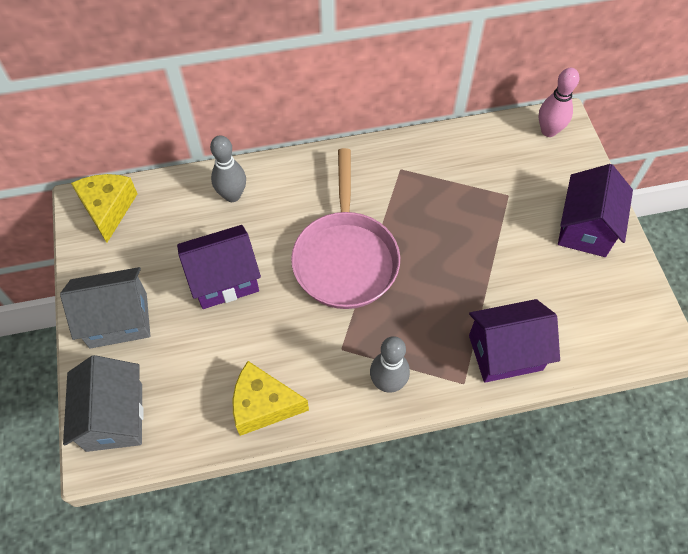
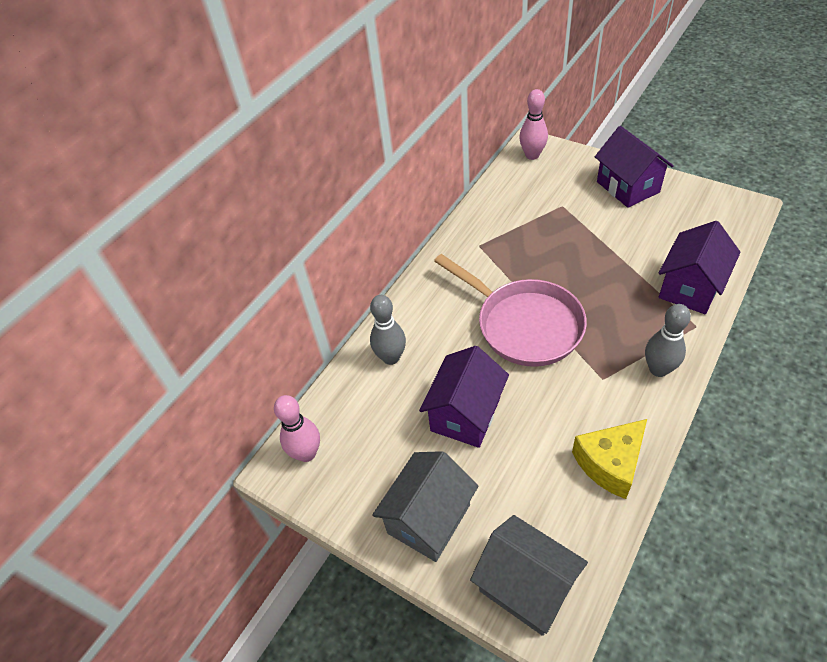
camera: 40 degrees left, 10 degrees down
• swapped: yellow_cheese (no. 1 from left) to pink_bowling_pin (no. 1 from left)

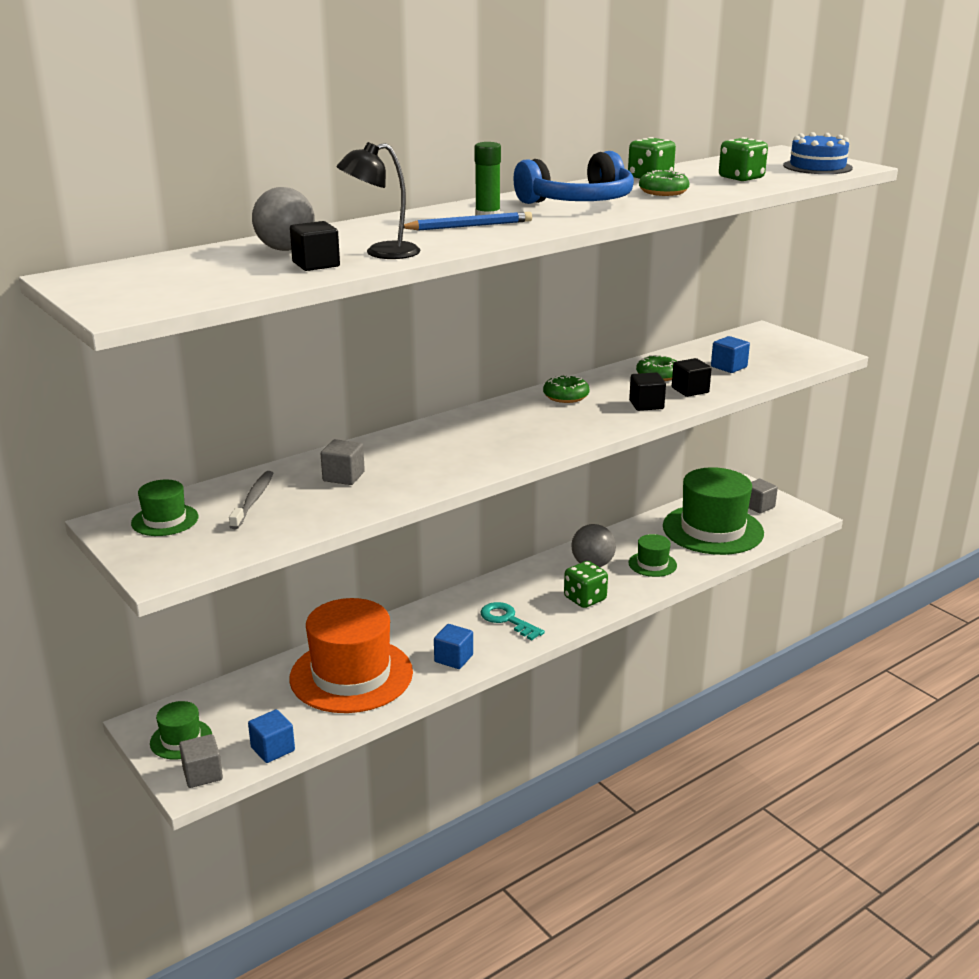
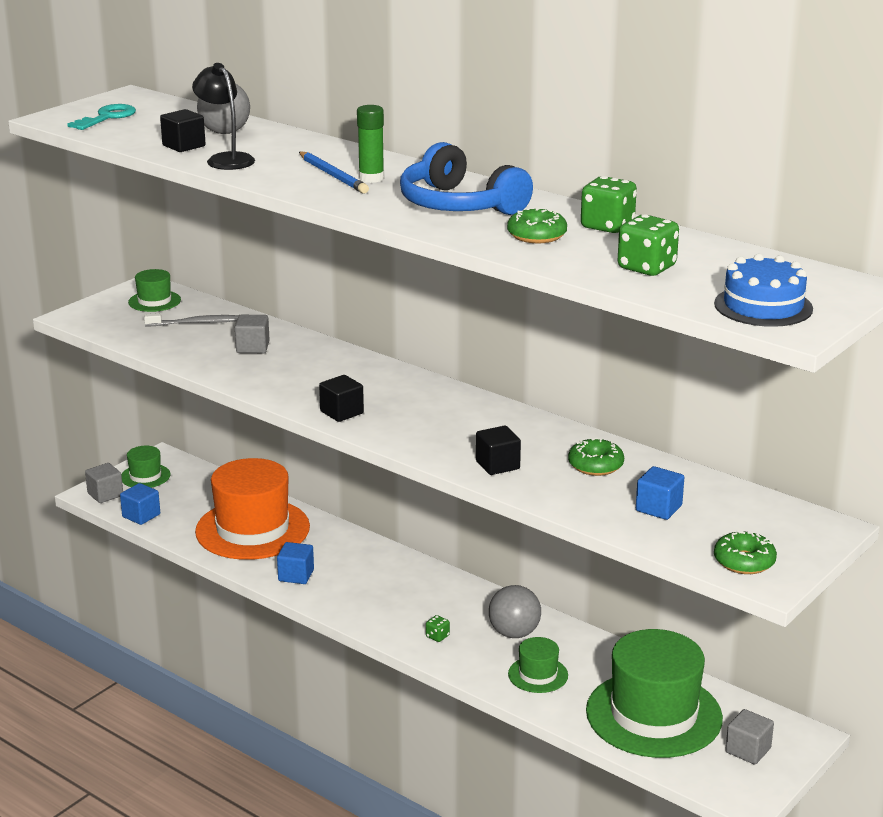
camera: 75 degrees right, 0 degrees up
• shifted: black_cube (no. 3 from left in the first image) to black_cube (no. 2 from left)
• shifted: green_donut (no. 1 from left in the first image) to green_donut (no. 3 from left)
• scaled: green_dice (no. 1 from left) x0.49
• shifted: turquoise_key

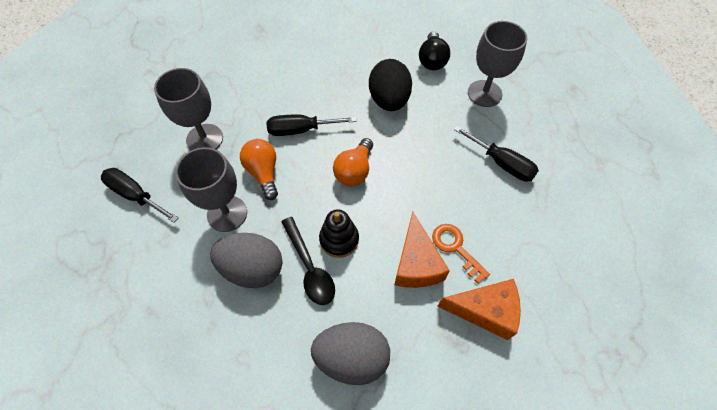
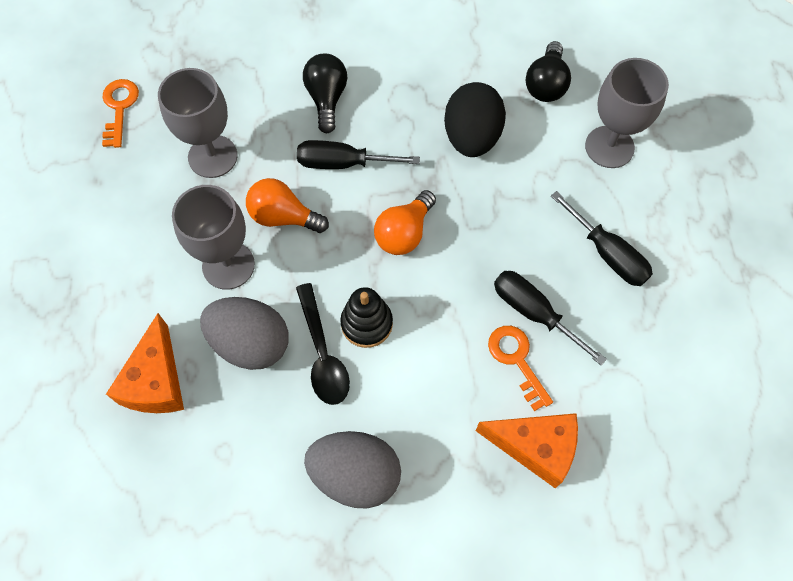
camera: 10 degrees right, 5 degrees up
• rotated: orange_light_bulb (no. 1 from left) 60 degrees counterclockwise
• shifted: black_screwdriver (no. 1 from left in the first image) to black_screwdriver (no. 2 from left)
• shifted: orange_cheese (no. 1 from left)
• new: black_light_bulb (no. 1 from left)
• new: orange_key (no. 1 from left)

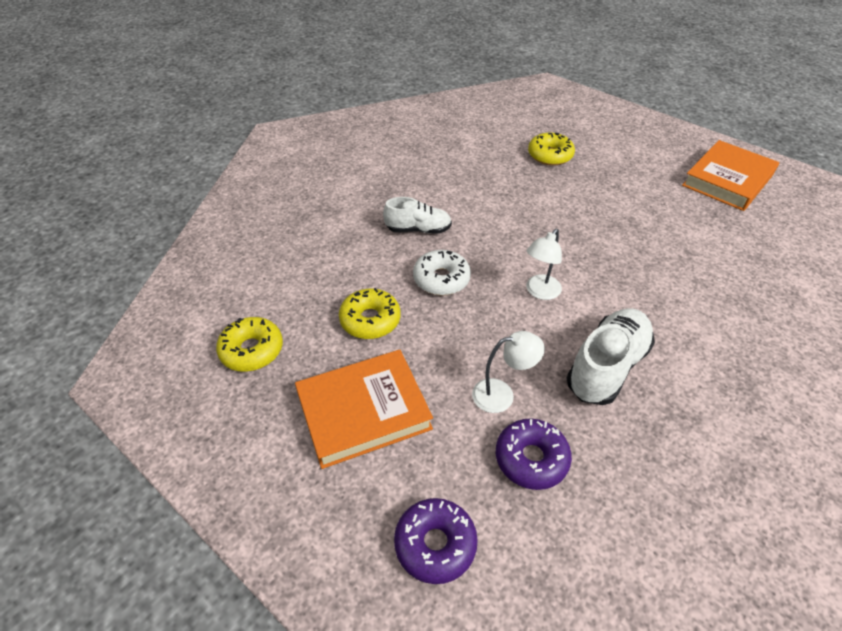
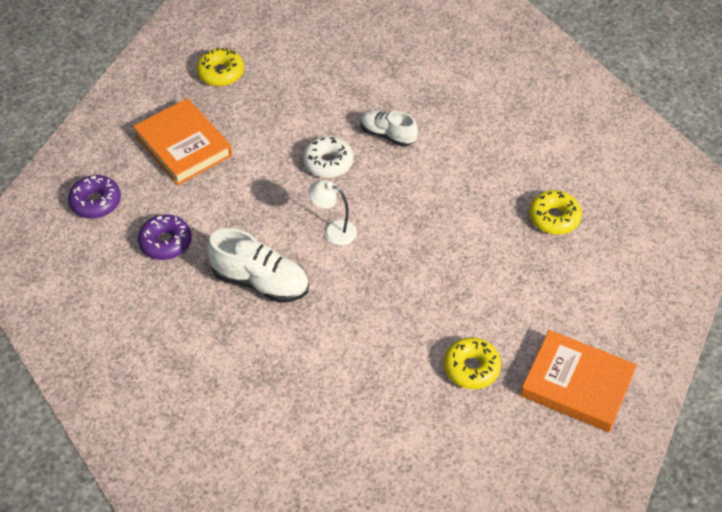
camera: 75 degrees right, 5 degrees up
• rotated: white_shoe (no. 1 from left in the first image) 135 degrees clockwise
• shifted: yellow_donut (no. 2 from left)
• gone: white_lamp (no. 1 from left)

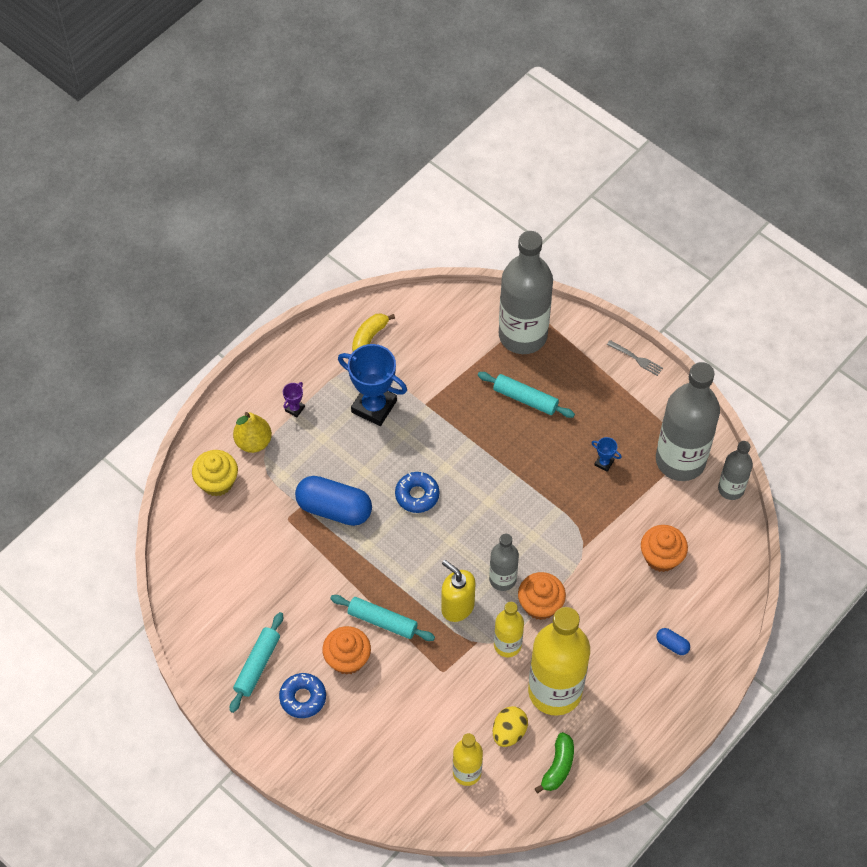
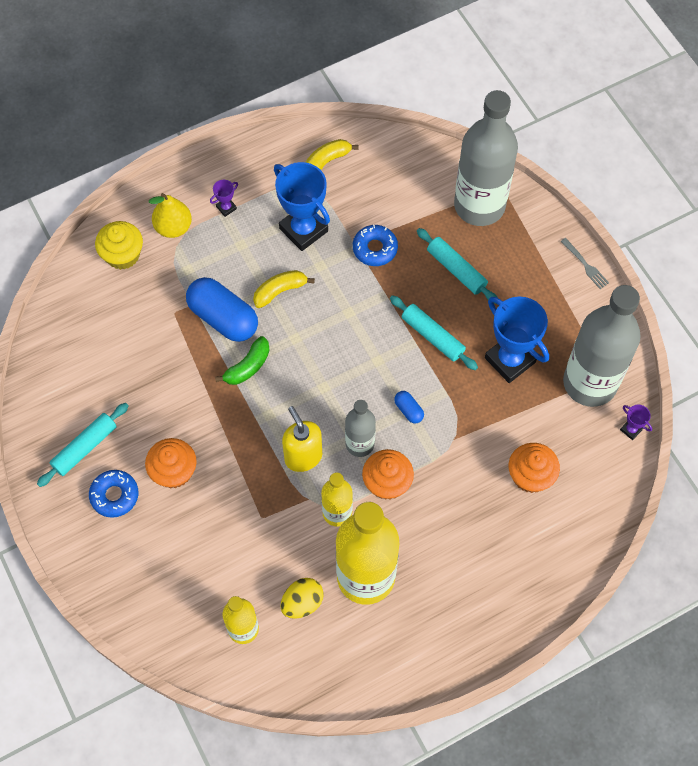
camera: 20 degrees right, 5 degrees up
• scaled: blue_trophy (no. 2 from left) x2.33
• swapped: grey_bottle (no. 4 from left) to purple_trophy (no. 2 from left)
• shifted: blue_donut (no. 2 from left)
• shifted: turquoise_rolling_pin (no. 2 from left)
• shifted: blue_capsule (no. 2 from left)
• shifted: green_banana
• new: yellow_banana (no. 1 from left)

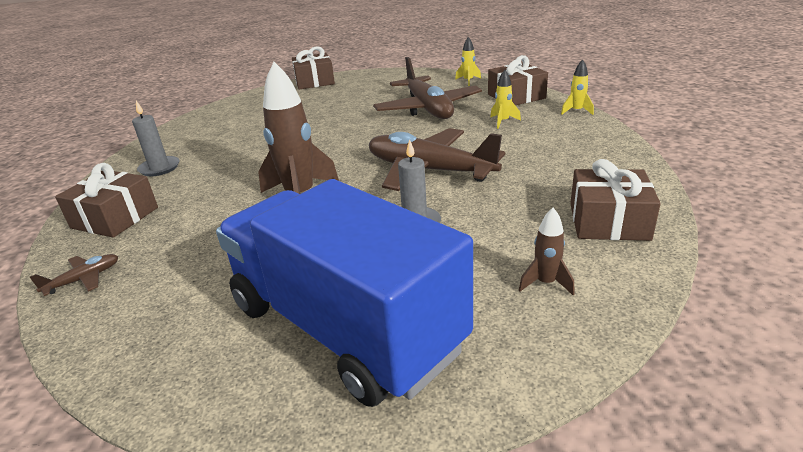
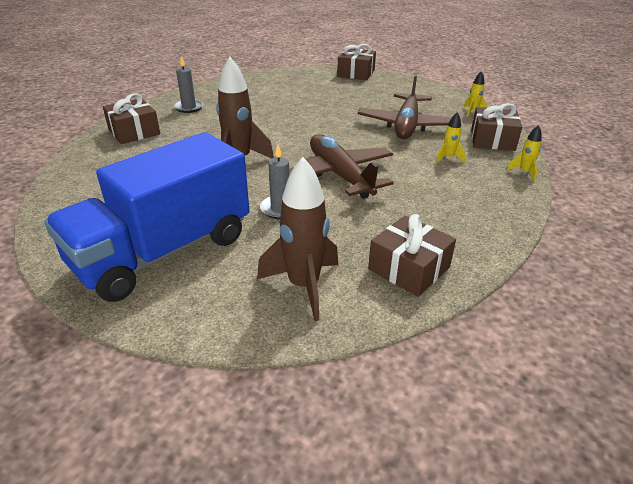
camera: 30 degrees right, 5 degrees up
• rotated: blue_truck 120 degrees counterclockwise
• scaled: brown_rocket (no. 2 from left) x2.06
• gone: brown_plane (no. 1 from left)

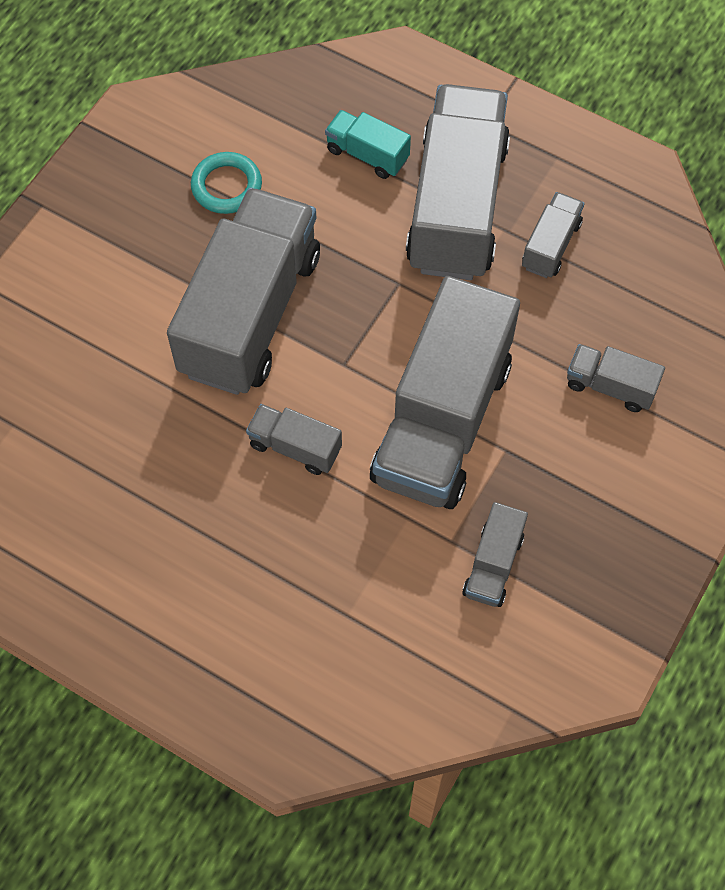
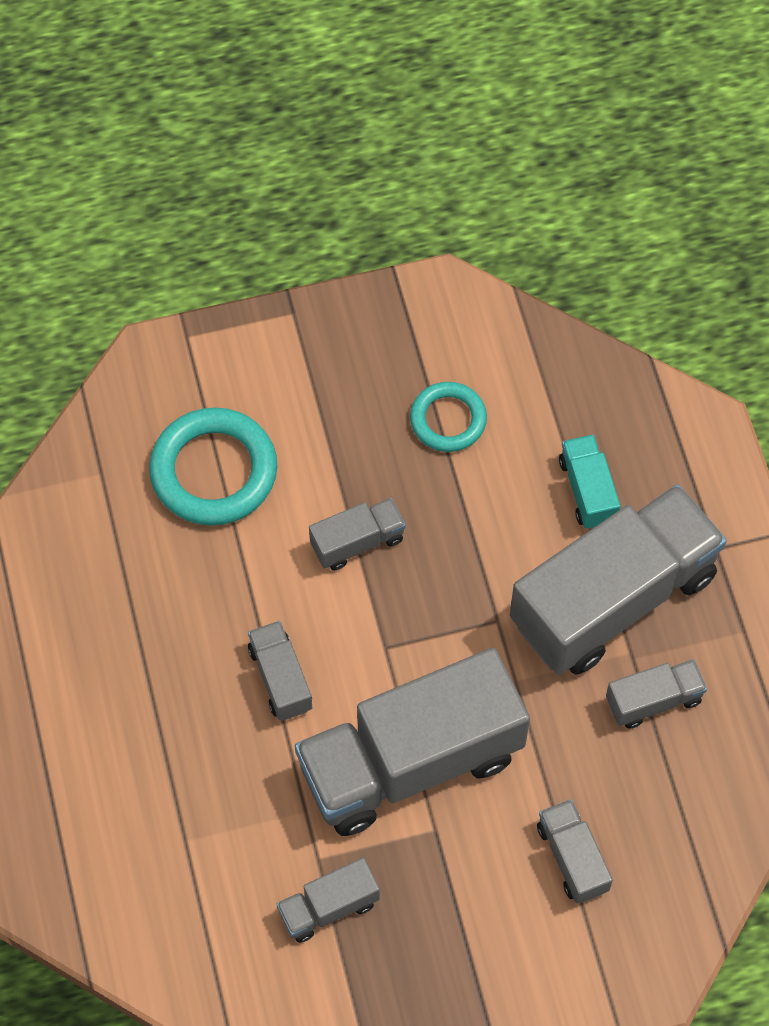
camera: 45 degrees right, 0 degrees up
• scaled: grey_truck (no. 1 from left in the first image) x0.44
• new: turquoise_ring (no. 1 from left)

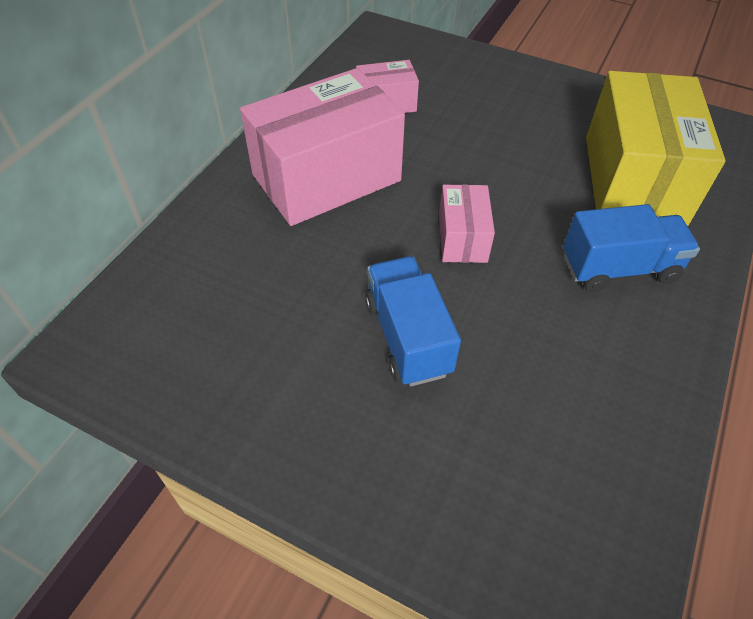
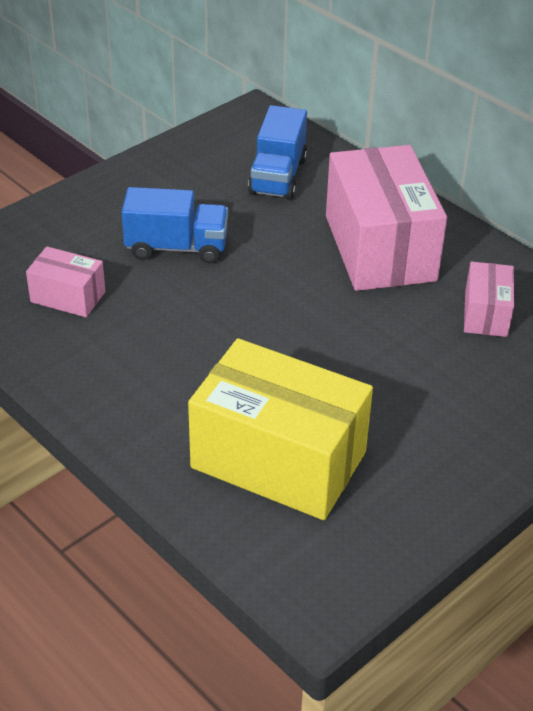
camera: 110 degrees right, 10 degrees down
• shifted: pink_box (no. 3 from left in the first image) to pink_box (no. 1 from left)
• shifted: blue_truck (no. 2 from left)

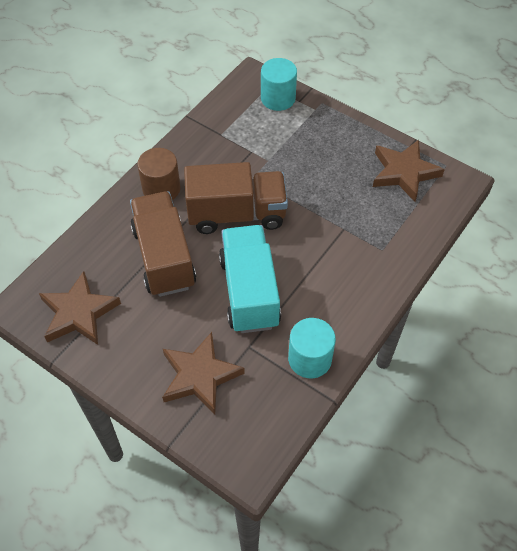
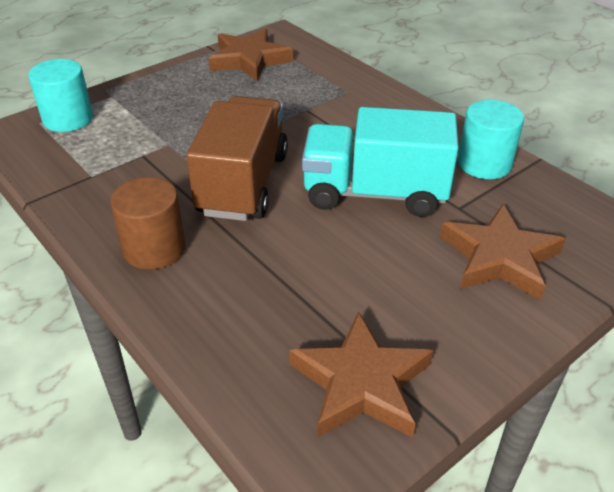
camera: 75 degrees left, 15 degrees down
• gone: brown_truck (no. 1 from left)

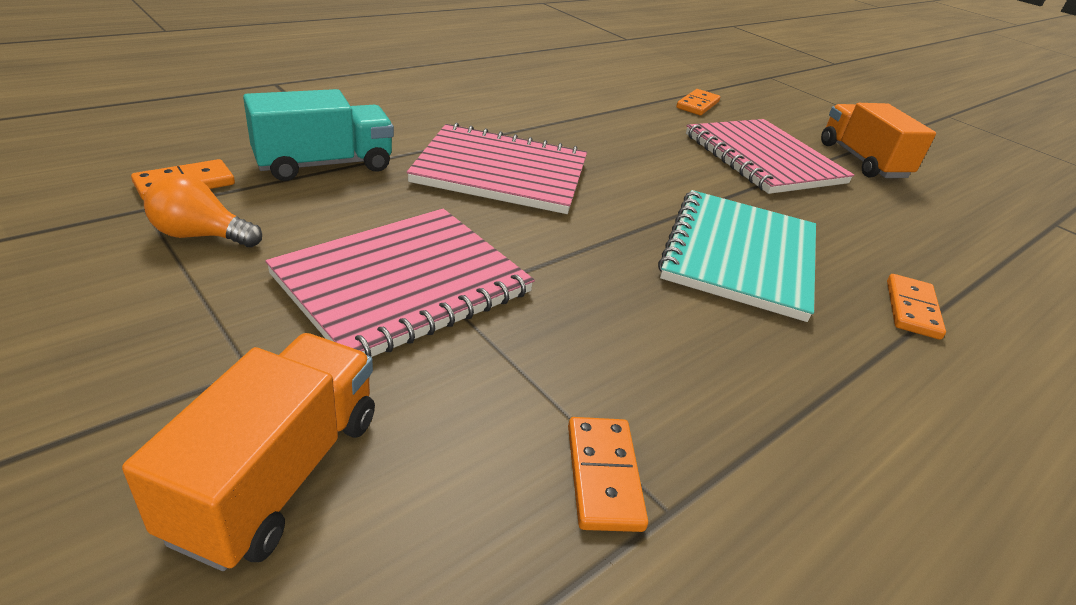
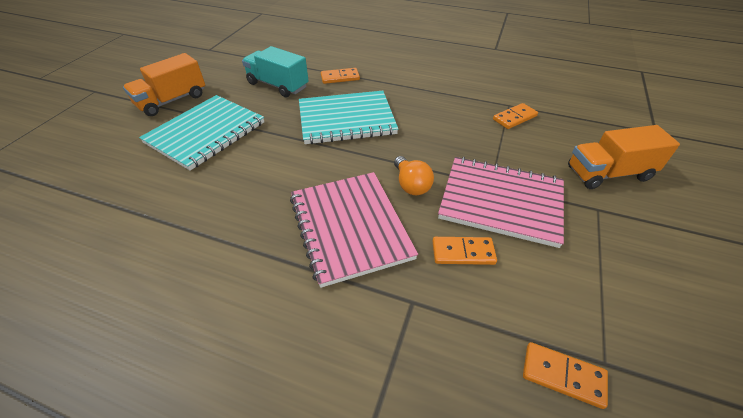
camera: 115 degrees left, 10 degrees up
• shifted: turquoise_truck
• shifted: orange_domino (no. 3 from left in the first image) to orange_domino (no. 2 from left)
• repainted: pink_notebook (no. 3 from left) to turquoise_notebook (no. 1 from left)
• shifted: orange_light_bulb

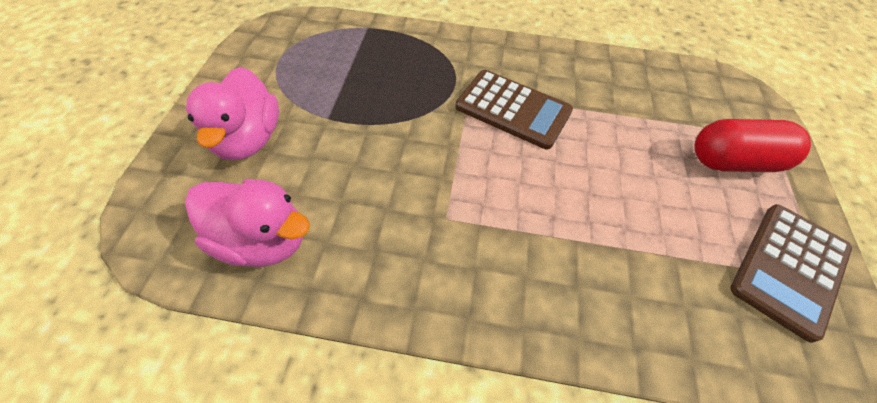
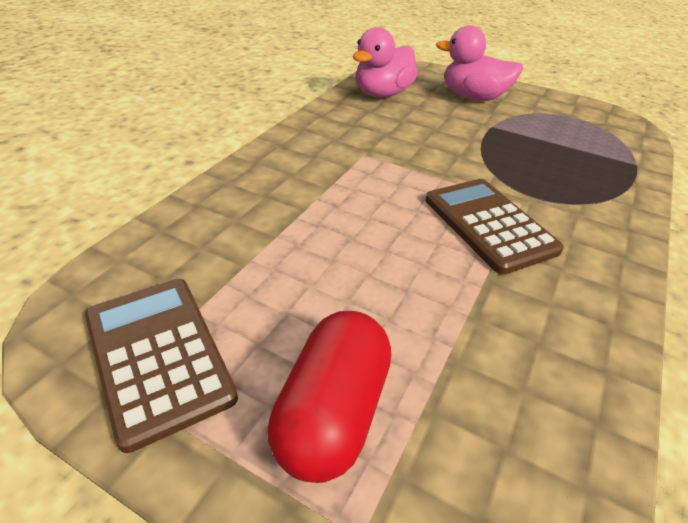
camera: 110 degrees right, 15 degrees down
• rotated: brown_calculator (no. 1 from left in the first image) 105 degrees clockwise

